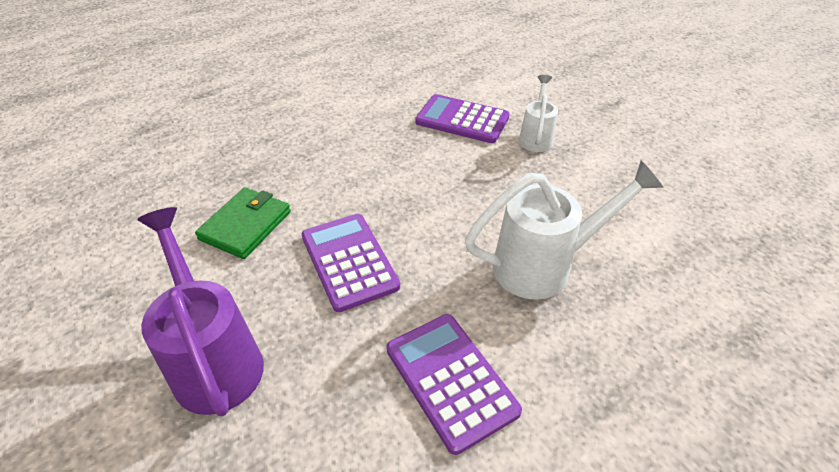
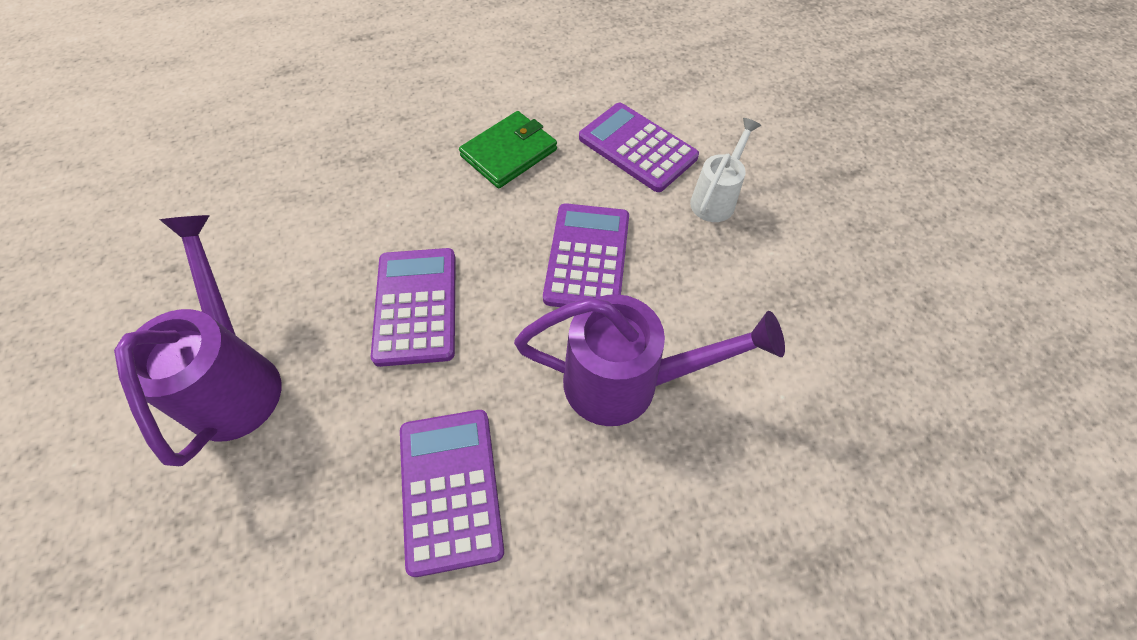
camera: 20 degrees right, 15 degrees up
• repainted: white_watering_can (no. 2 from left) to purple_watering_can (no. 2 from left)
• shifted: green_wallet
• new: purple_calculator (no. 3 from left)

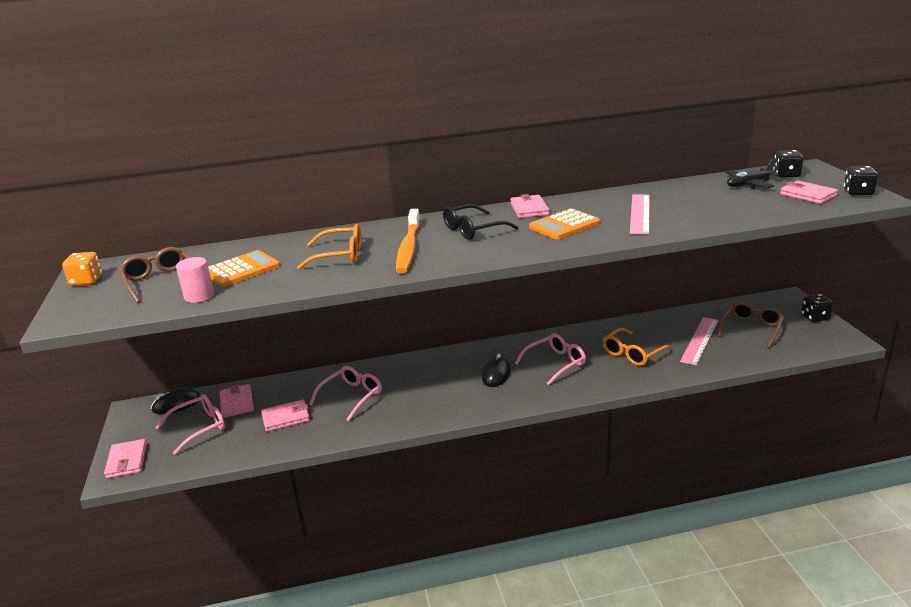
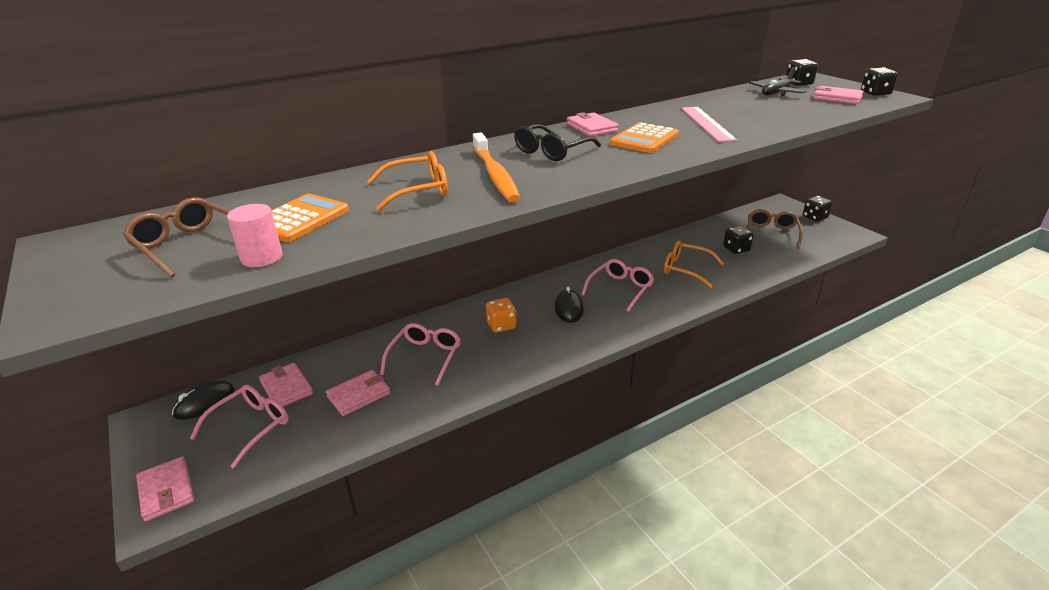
camera: 20 degrees left, 5 degrees up
• shifted: orange_dice
• swapped: pink_ruler (no. 2 from left) to black_dice (no. 1 from left)
• rotated: orange_glasses (no. 2 from left) 90 degrees clockwise

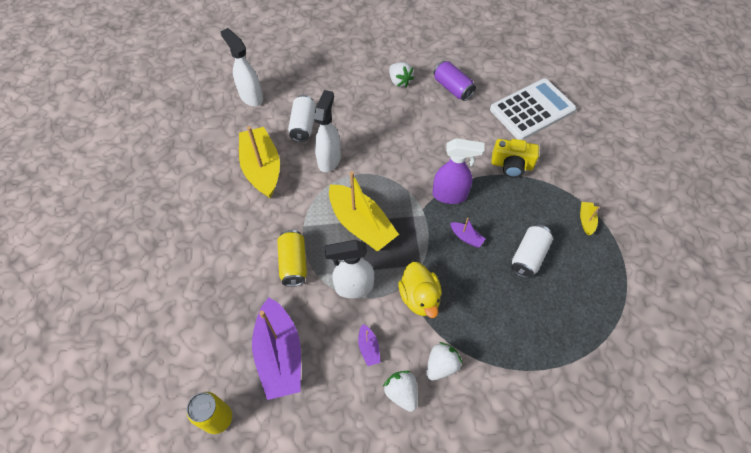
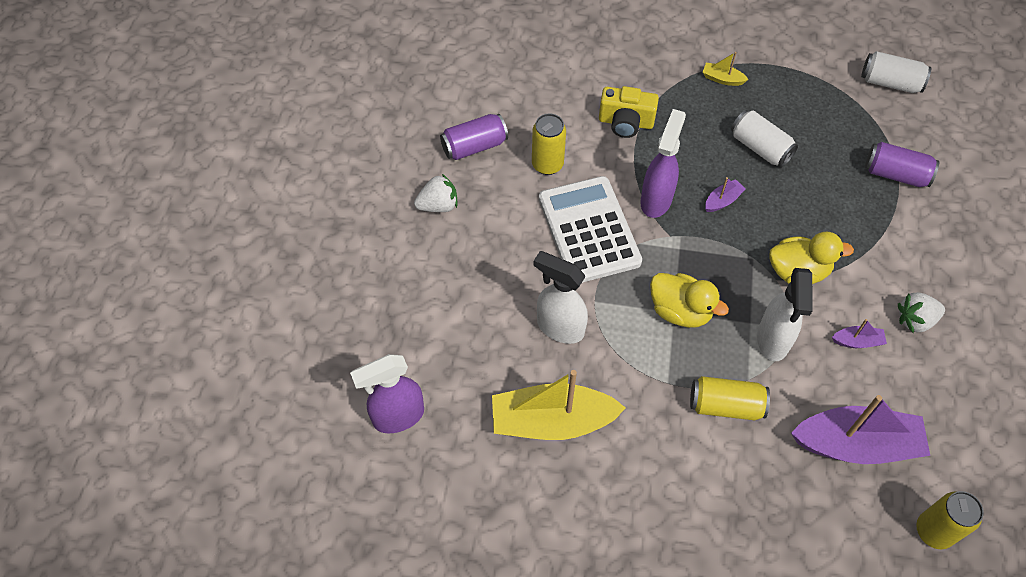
camera: 75 degrees left, 0 degrees up
• repainted: white_spray_bottle (no. 1 from left) to purple_spray_bottle (no. 1 from left)
• shifted: white_calculator
• shifted: white_can (no. 1 from left in the first image) to white_can (no. 2 from left)
• rotated: yellow_camera 75 degrees clockwise
• swapped: yellow_boat (no. 2 from left) to yellow_duck (no. 1 from left)
• gone: white_strawberry (no. 3 from left)
• new: yellow_can (no. 1 from left)
• new: purple_can (no. 2 from left)

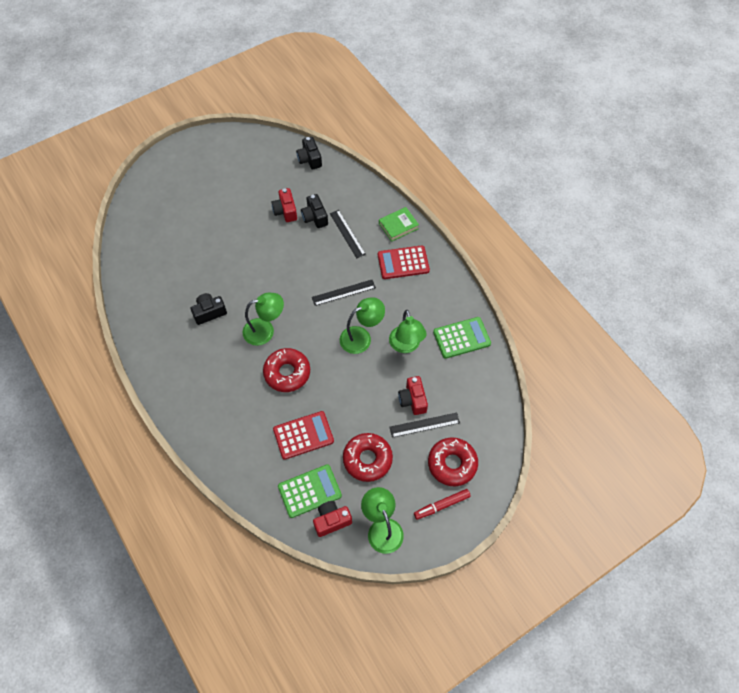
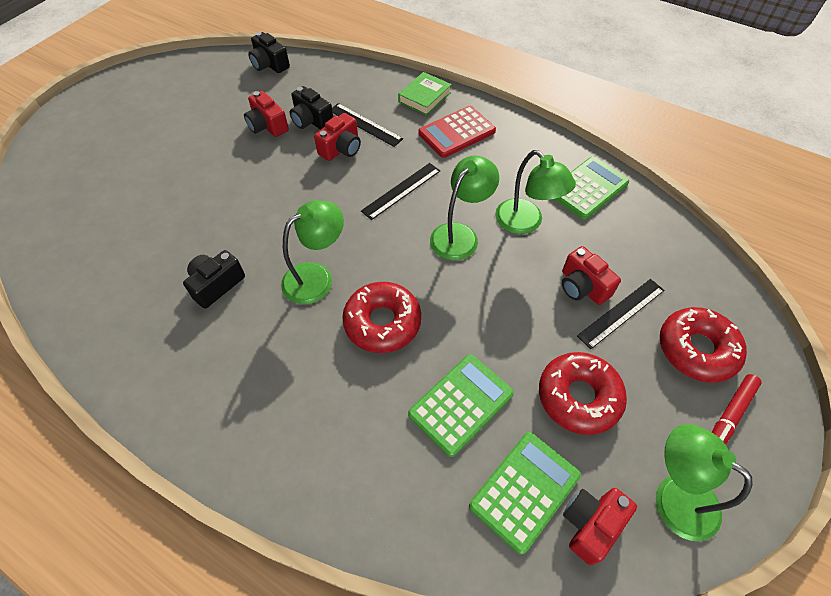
camera: 25 degrees left, 5 degrees down
• repainted: red_calculator (no. 1 from left) to green_calculator (no. 1 from left)
• new: red_camera (no. 2 from left)

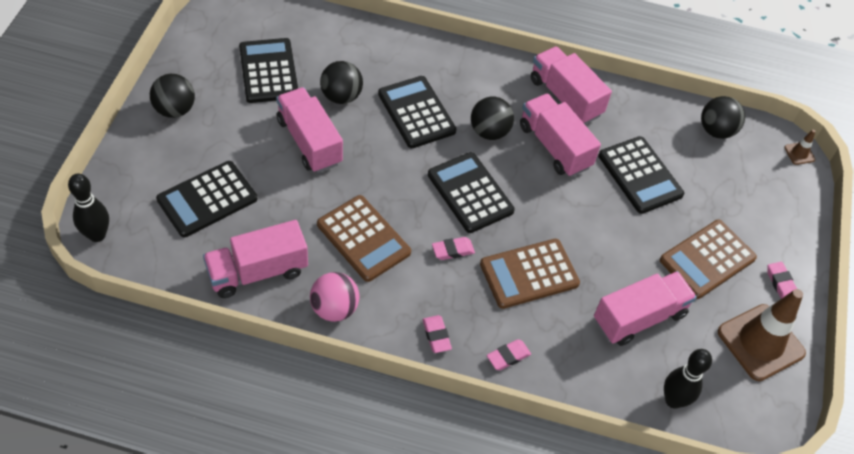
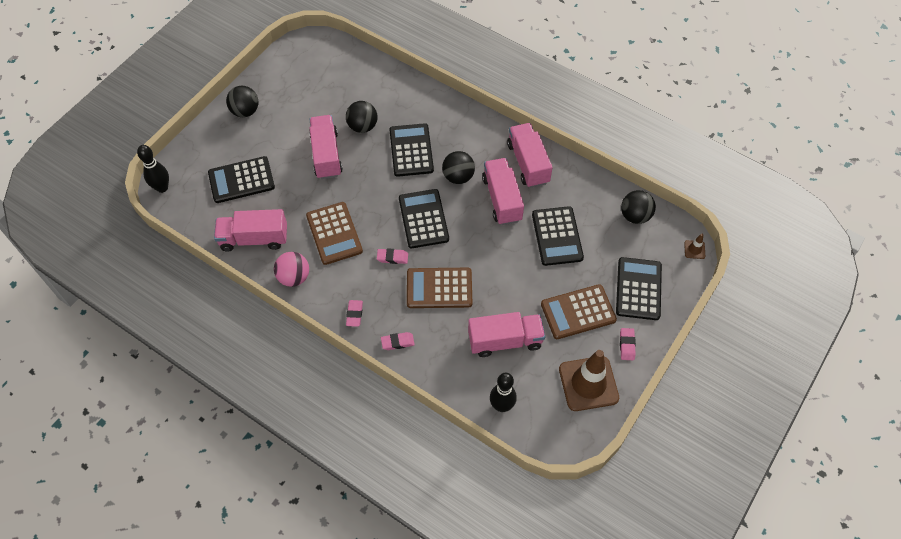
camera: 25 degrees right, 5 degrees up
• shifted: black_calculator (no. 2 from left in the first image) to black_calculator (no. 5 from left)

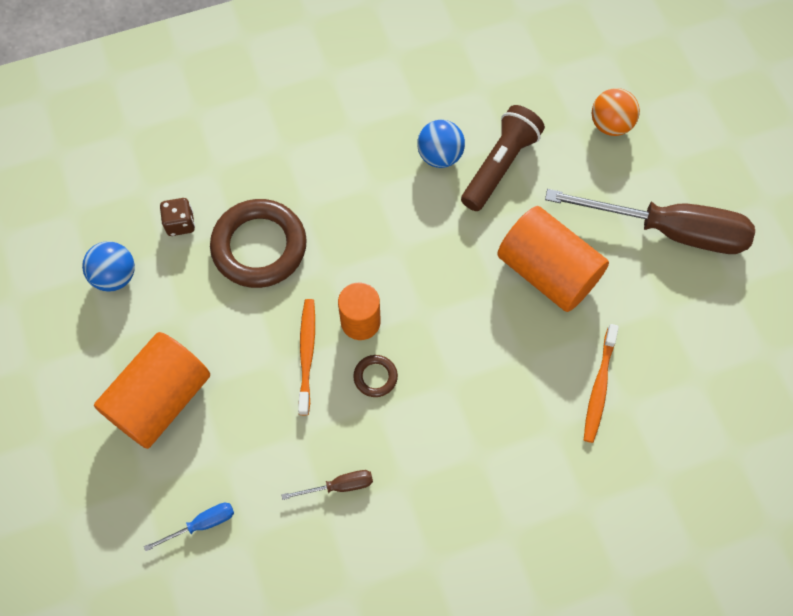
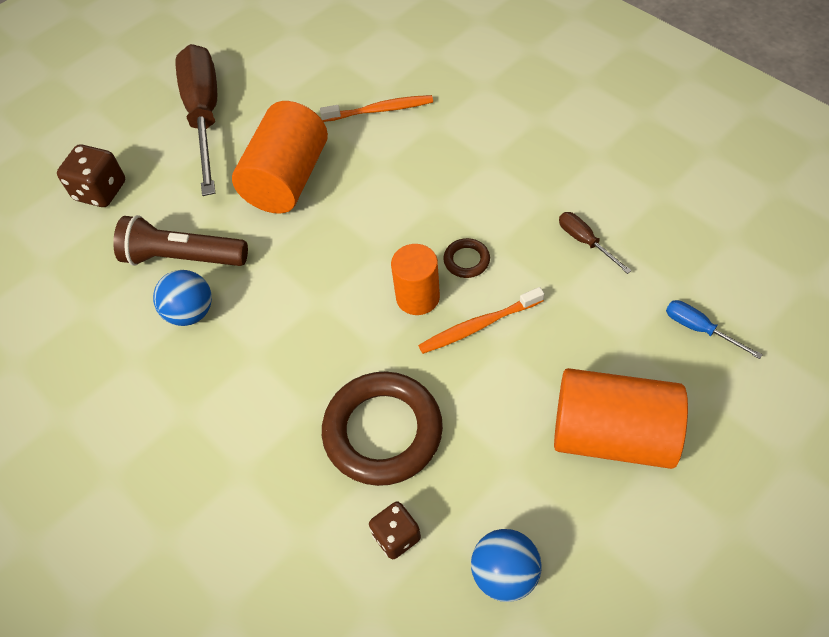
camera: 110 degrees left, 10 degrees down
• swapped: orange_ball to brown_dice (no. 1 from left)

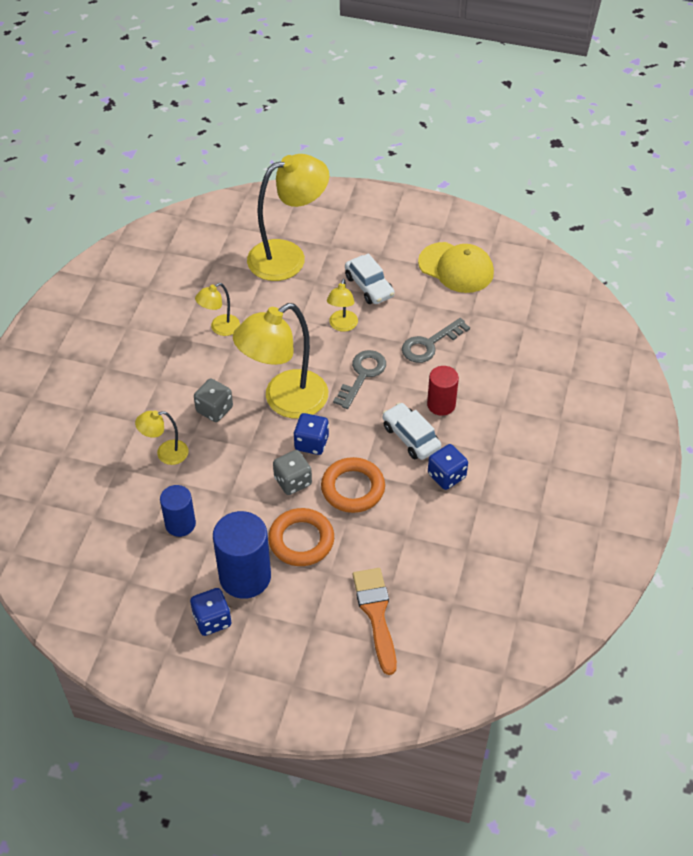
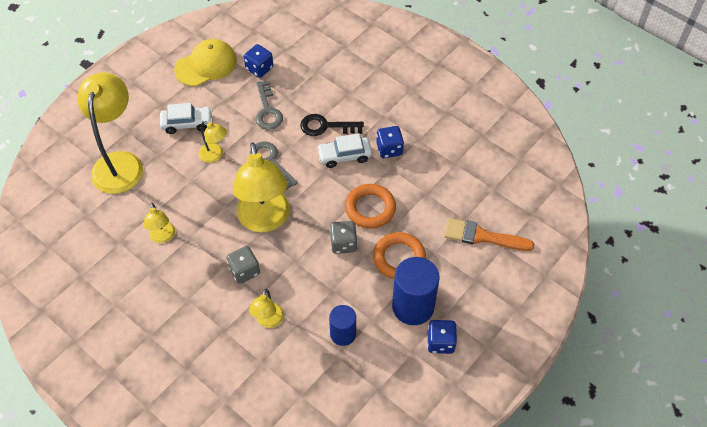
camera: 65 degrees left, 5 degrees up
• swapped: red_cylinder to black_key
• shifted: blue_dice (no. 2 from left in the first image) to blue_dice (no. 1 from left)

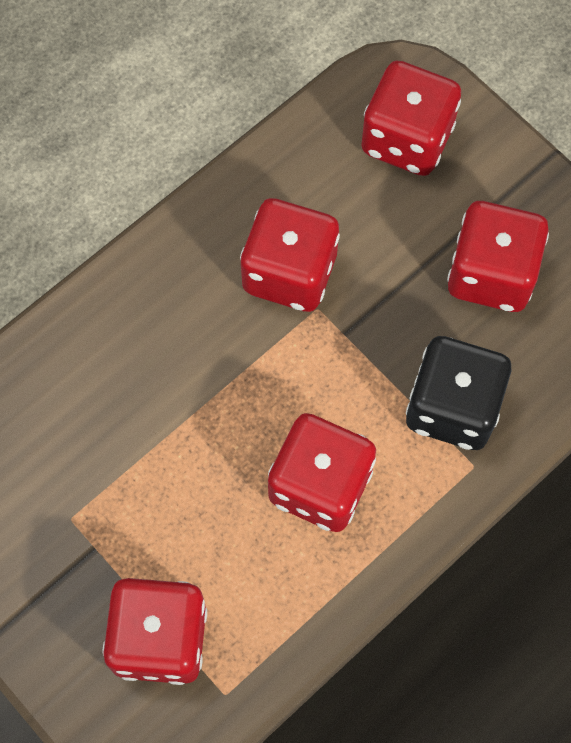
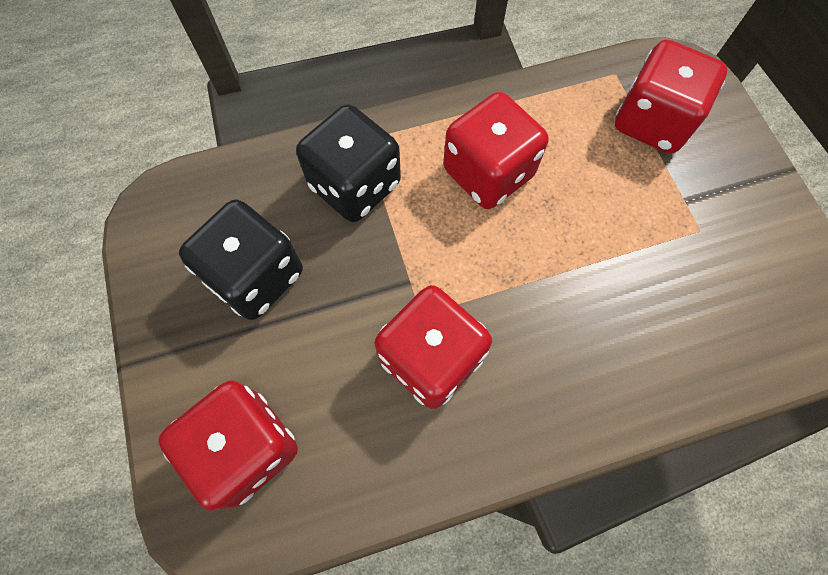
camera: 155 degrees left, 0 degrees up
• repainted: red_dice (no. 5 from left) to black_dice (no. 1 from left)

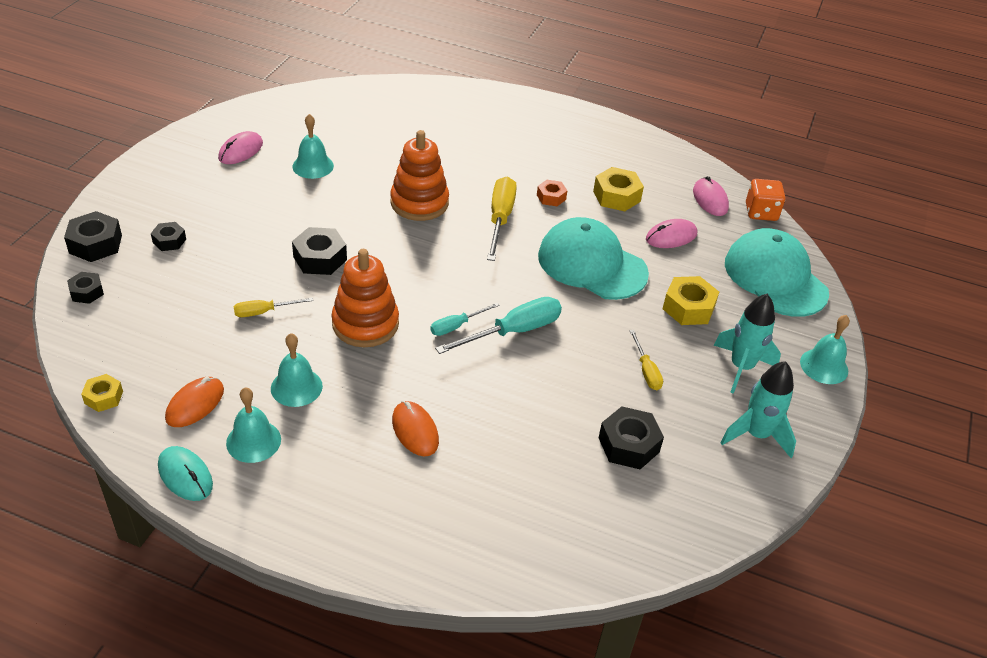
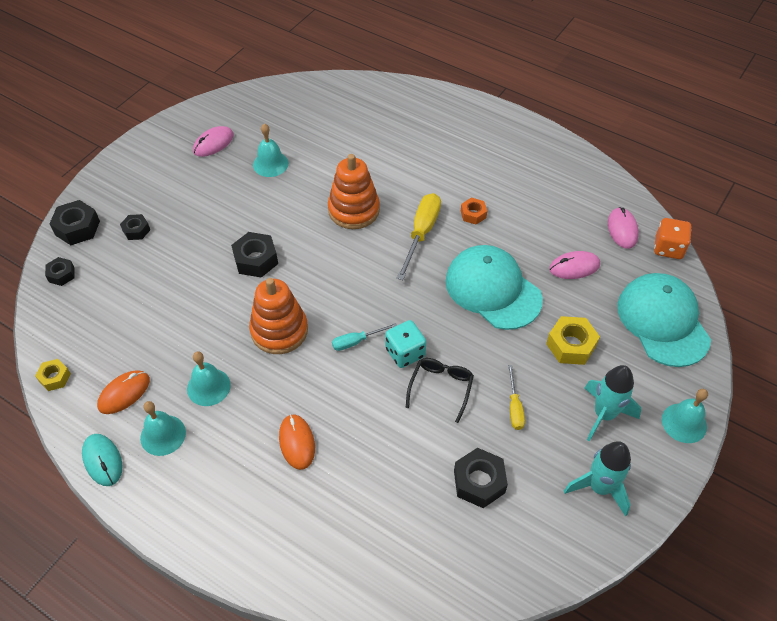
camera: 15 degrees right, 10 degrees up
• gone: yellow_nut (no. 2 from left)
• gone: yellow_screwdriver (no. 1 from left)
• swapped: turquoise_screwdriver (no. 2 from left) to turquoise_dice
• new: black_glasses

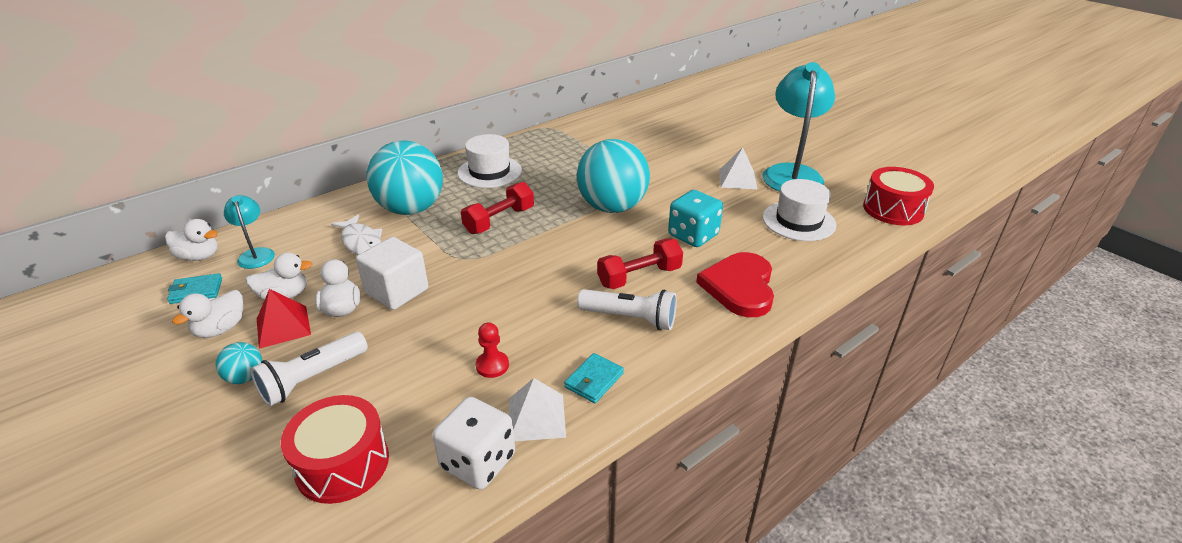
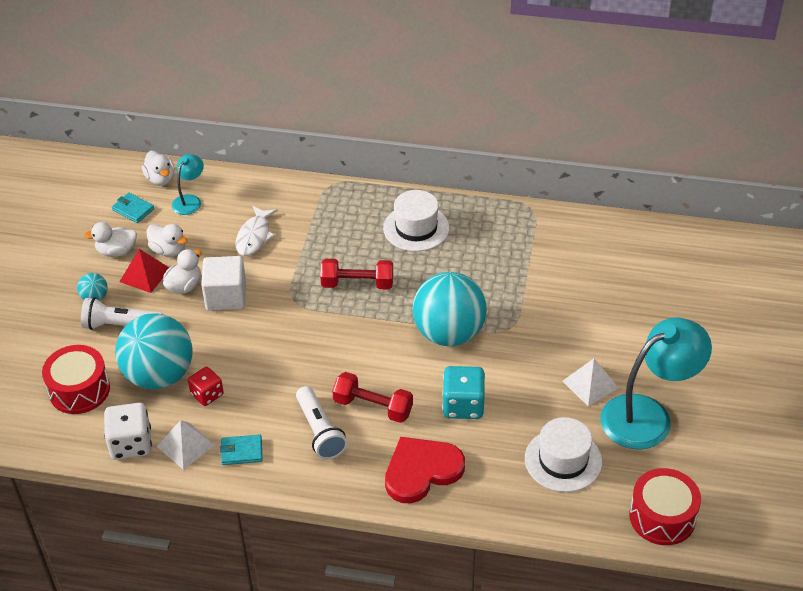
camera: 50 degrees right, 10 degrees up
• shifted: turquoise_ball (no. 2 from left)
• swapped: red_pawn to red_dice

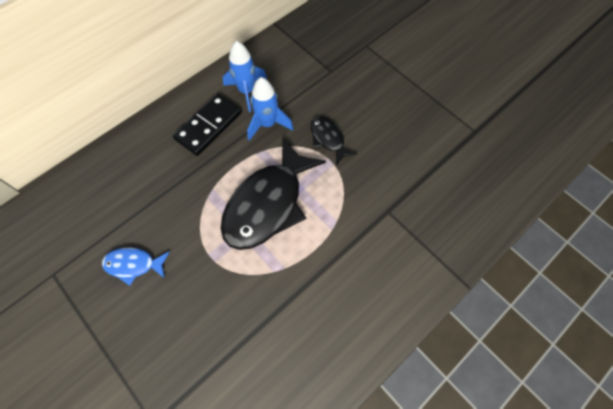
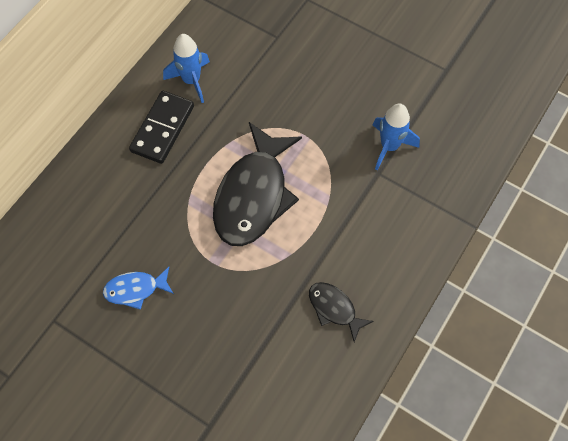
camera: 15 degrees left, 0 degrees up
• shifted: blue_rocket (no. 2 from left)
• shifted: black_fish (no. 2 from left)

